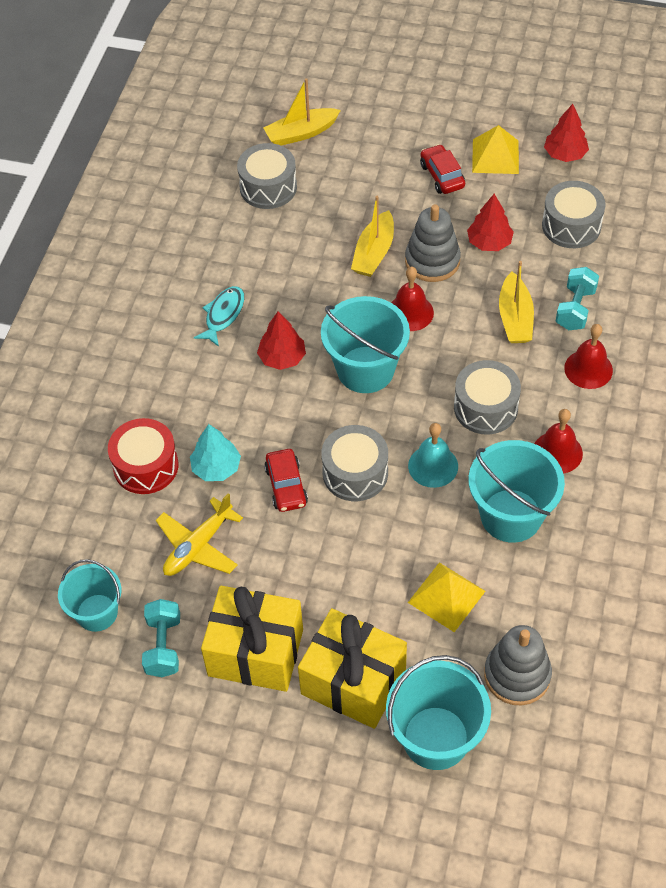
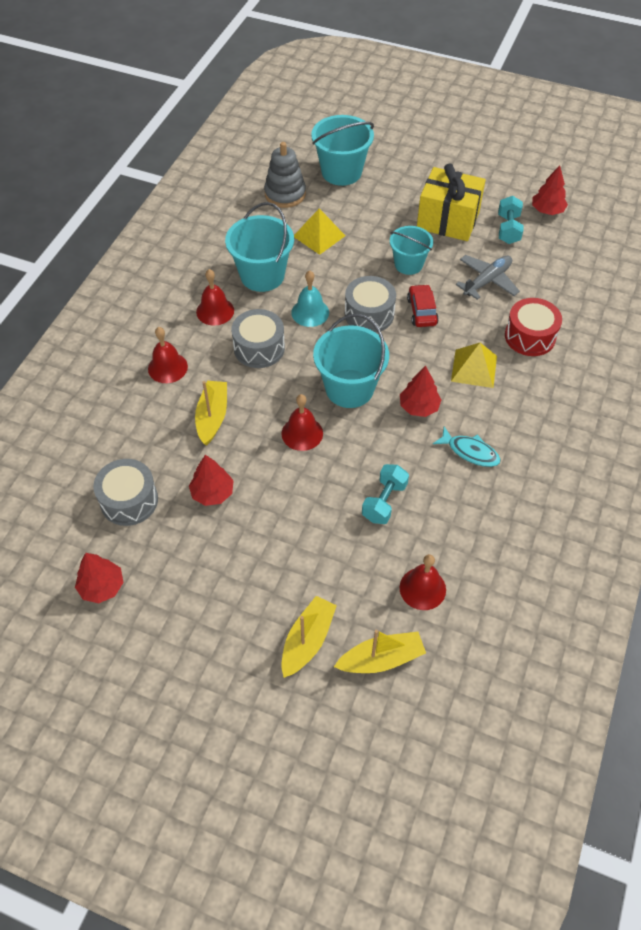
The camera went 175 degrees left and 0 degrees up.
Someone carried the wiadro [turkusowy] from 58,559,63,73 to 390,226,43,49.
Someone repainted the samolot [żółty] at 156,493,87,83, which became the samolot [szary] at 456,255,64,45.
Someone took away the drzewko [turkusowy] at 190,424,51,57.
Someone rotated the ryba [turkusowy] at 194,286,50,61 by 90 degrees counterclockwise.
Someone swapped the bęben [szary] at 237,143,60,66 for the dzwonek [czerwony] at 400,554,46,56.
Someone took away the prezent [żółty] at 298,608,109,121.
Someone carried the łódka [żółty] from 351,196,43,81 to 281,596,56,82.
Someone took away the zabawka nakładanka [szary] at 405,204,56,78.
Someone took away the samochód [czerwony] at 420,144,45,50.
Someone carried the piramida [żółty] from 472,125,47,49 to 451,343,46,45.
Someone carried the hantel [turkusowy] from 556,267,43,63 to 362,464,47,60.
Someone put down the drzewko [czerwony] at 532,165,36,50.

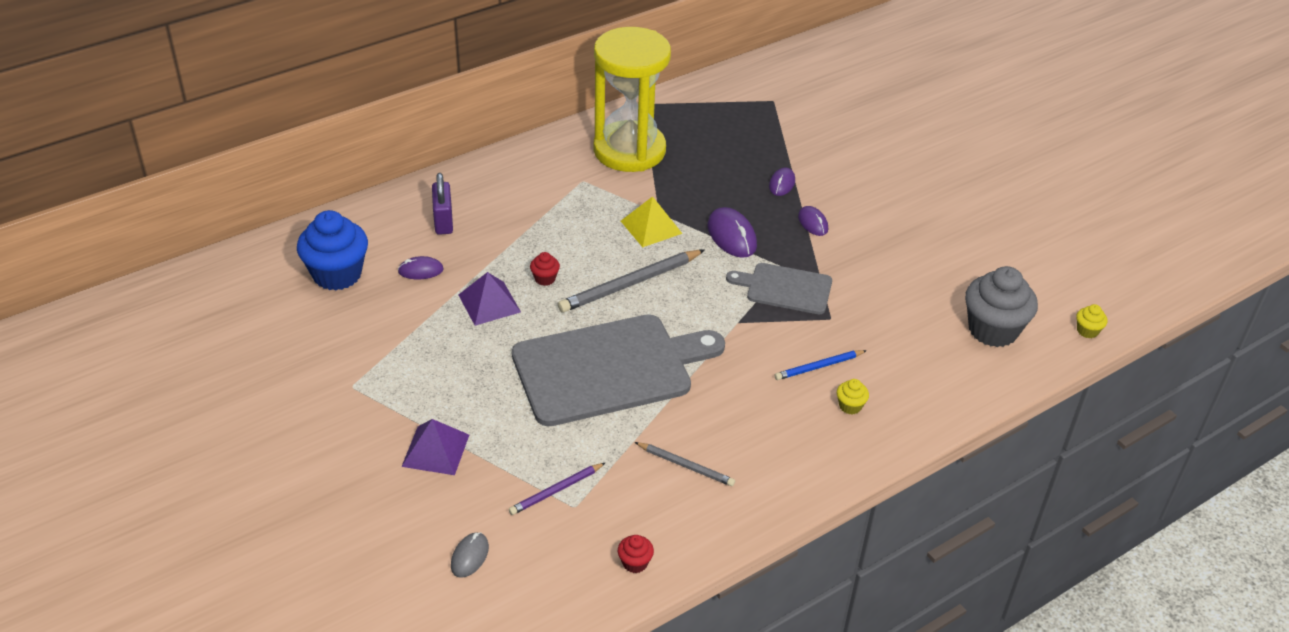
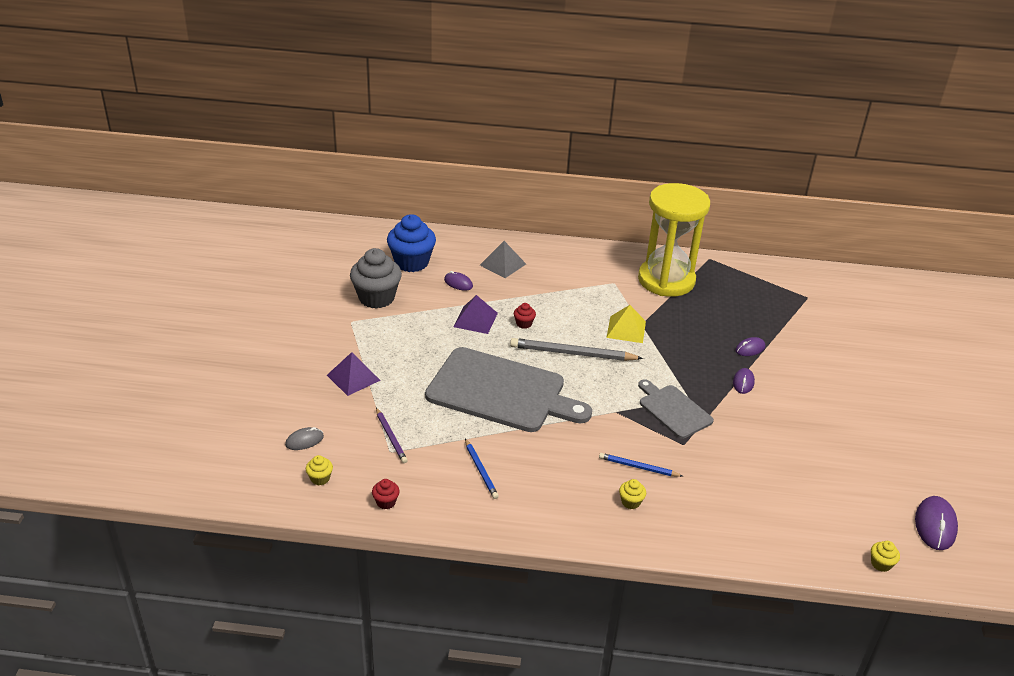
The camera went 40 degrees right and 5 degrees down.
Someone swapped the kłódka [fioletowy] at 432,173,21,62 for the piramida [szary] at 480,241,46,37.
Someone rotated the ołówek [fioletowy] at 509,463,96,52 by 120 degrees counterclockwise.
Someone repainted the ołówek [szary] at 635,442,100,44, which became the ołówek [niebieski] at 465,439,34,60.
Someone carried the myszka [fioletowy] from 707,207,50,51 to 915,496,43,54.
Someone carried the muffinka [szary] from 965,266,73,81 to 350,248,52,61.
Someone put down the muffinka [żółty] at 306,455,27,30.

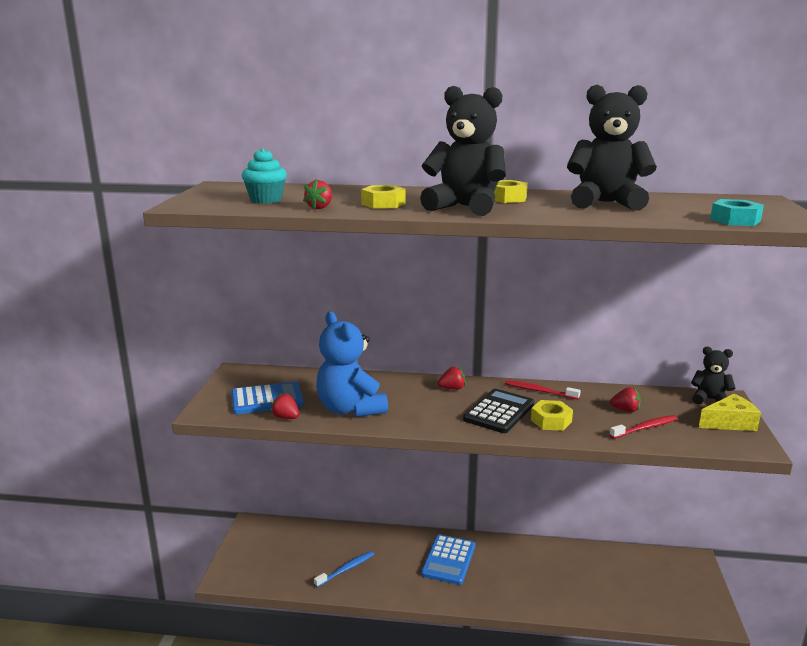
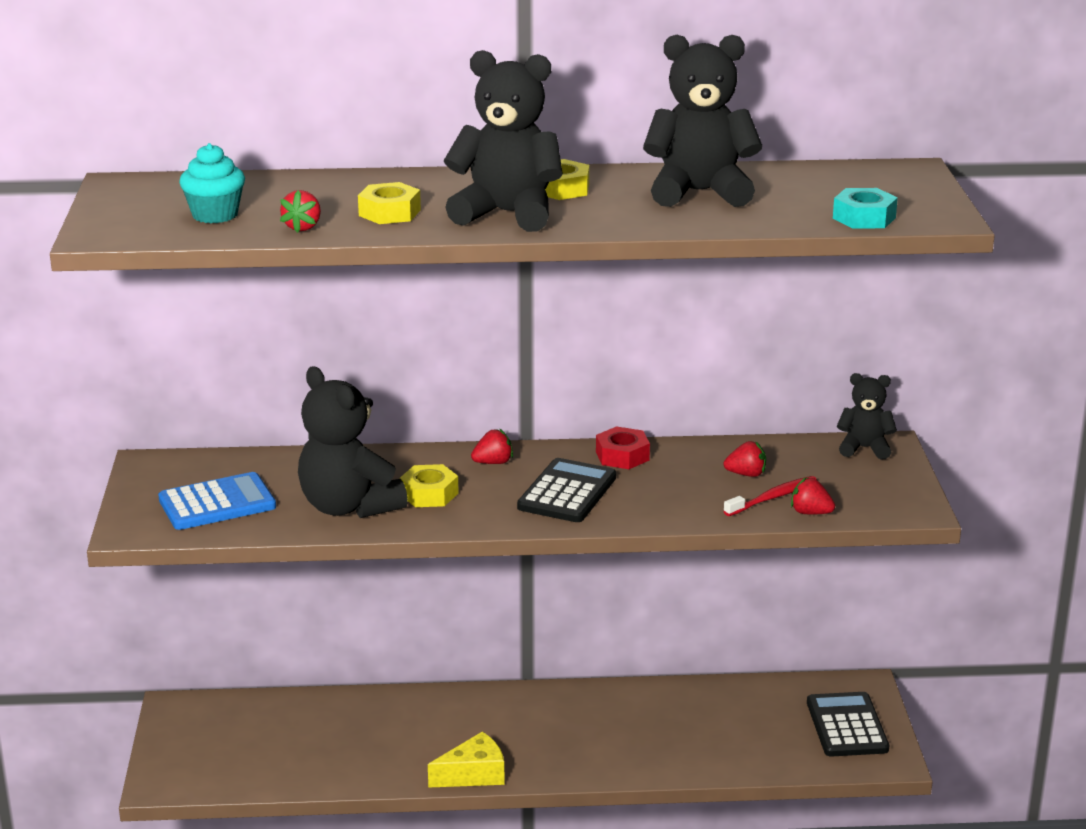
The camera went 10 degrees left and 5 degrees up.
Someone carried the truskawka [czerwony] from 270,393,29,26 to 791,478,44,37.
Someone took away the szczoteczka do zębów [niebieski] at 314,551,60,36.
Someone repainted the miś [niebieski] at 316,311,72,106, which became the miś [czarny] at 298,366,110,152.
Someone took away the kalkulator [niebieski] at 421,535,54,50.
Someone swapped the szczoteczka do zębów [czerwony] at 505,380,76,20 for the nakrętka [czerwony] at 596,426,54,43.
Someone carried the nakrętka [żółty] from 531,400,42,31 to 400,464,59,43.
Someone carried the ser [żółty] from 699,394,62,37 to 428,731,77,57.
Someone put down the kalkulator [czarny] at 807,692,82,65.

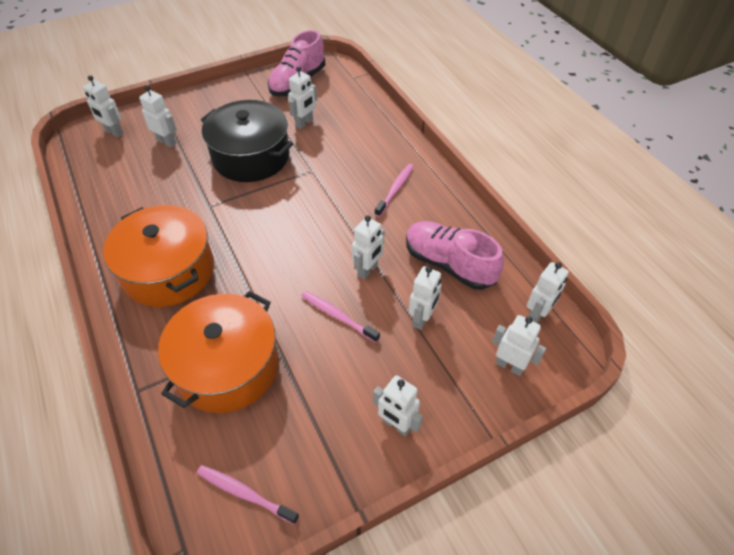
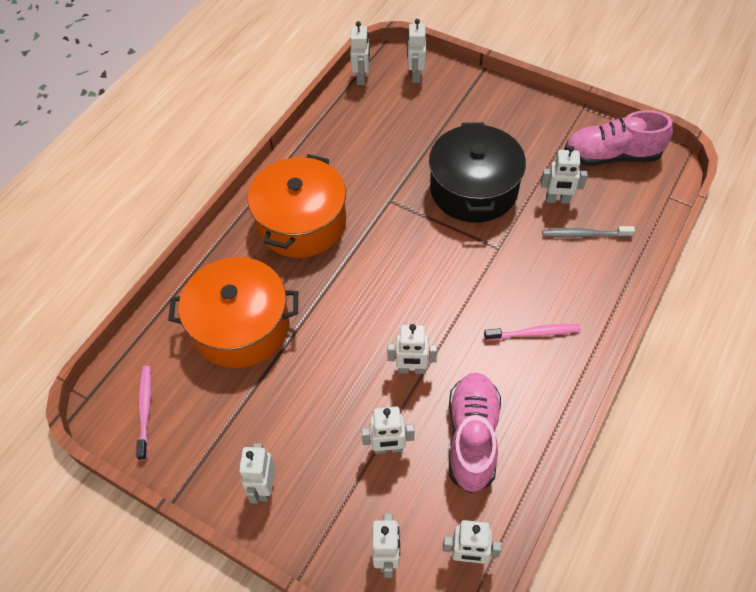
The camera went 60 degrees right and 5 degrees up.
Someone carried the robot [biały] from 139,85,38,62 to 350,21,20,64.
Someone took away the szczoteczka do zębów [różowy] at 301,291,79,52.
Someone put down the szczoteczka do zębów [szary] at 542,226,93,12.

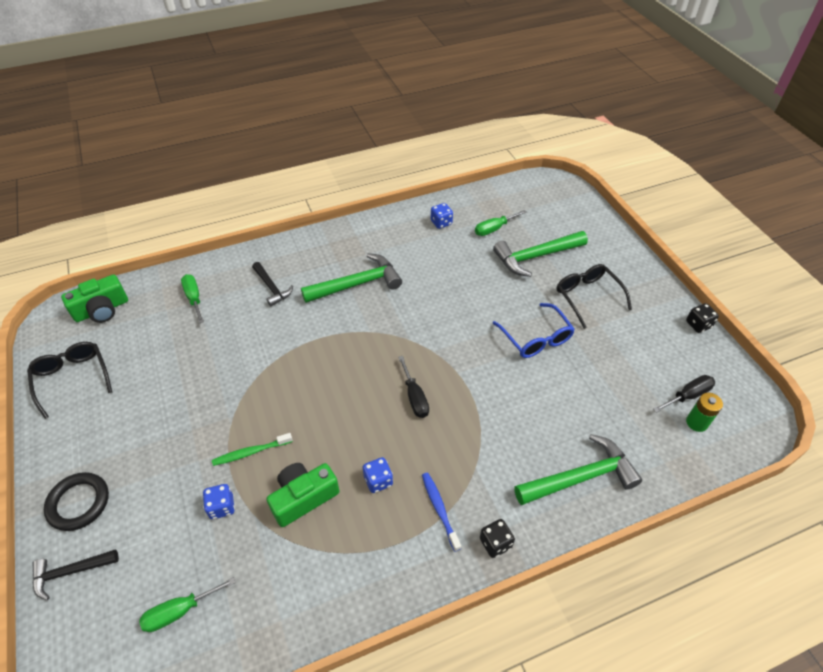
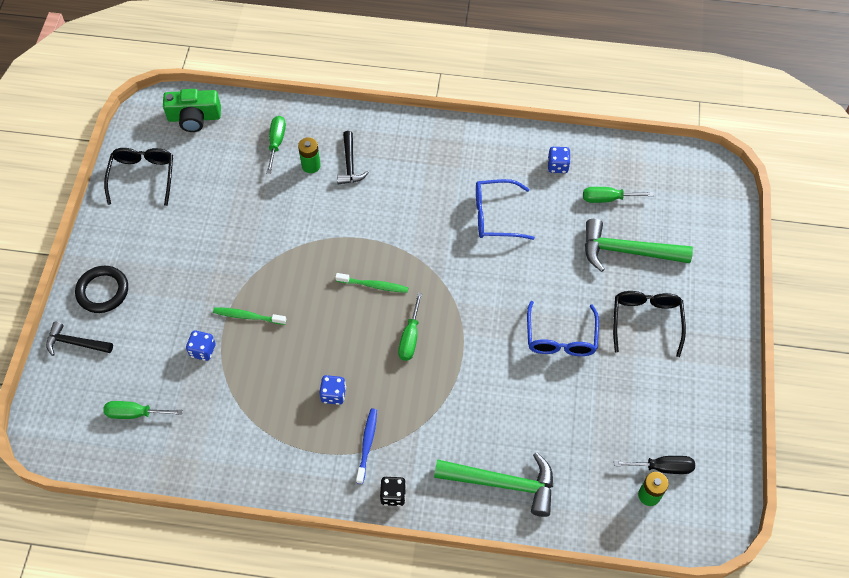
The camera went 30 degrees right and 10 degrees up.
Someone took away the aparat fotograficzny [zielony] at 267,463,72,64.
Someone took away the młotek [zielony] at 301,253,101,50.
Someone repainted the śrubokręt [czarny] at 398,356,31,62, which became the śrubokręt [zielony] at 398,293,24,68.
Someone took away the kostka do gry [czarny] at 686,303,33,30.
Someone put down the bateria [zielony] at 298,137,23,36.
Someone put down the szczoteczka do zębów [zielony] at 335,273,74,20.
Someone put down the okulary [niebieski] at 476,179,59,61.

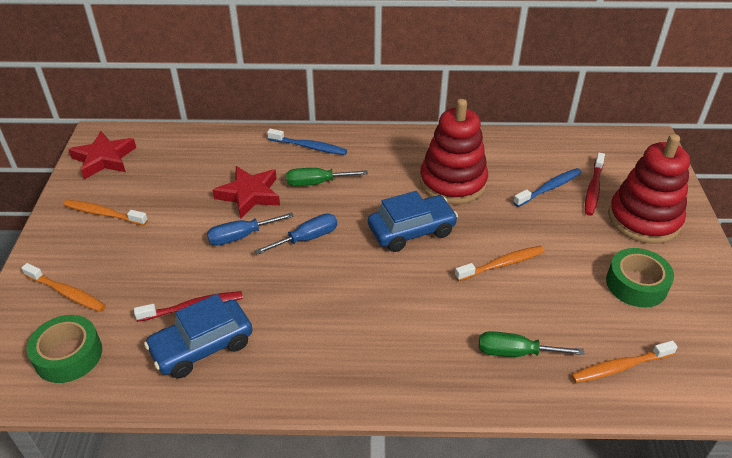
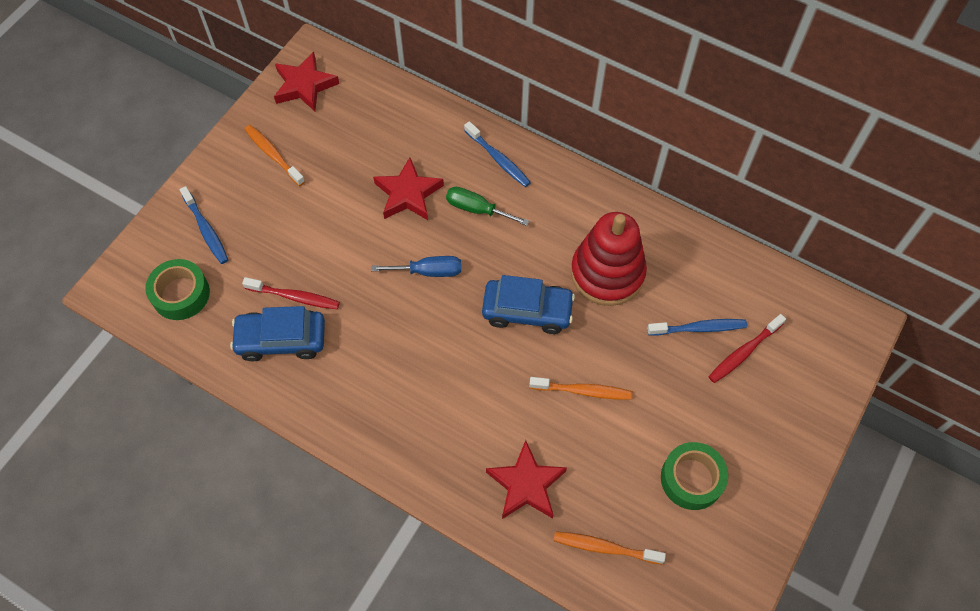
The camera went 30 degrees right and 20 degrees up.
Someone repainted the szczoteczka do zębów [pomarańczowy] at 21,263,85,49, which became the szczoteczka do zębów [niebieski] at 180,186,48,78.
Someone took away the śrubokręt [niebieski] at 207,212,87,34.
Someone swapped the śrubokręt [zielony] at 479,331,106,26 for the gwiazda [czerwony] at 486,440,81,79.
Someone took away the zabawka nakładanka [czerwony] at 608,134,82,110.

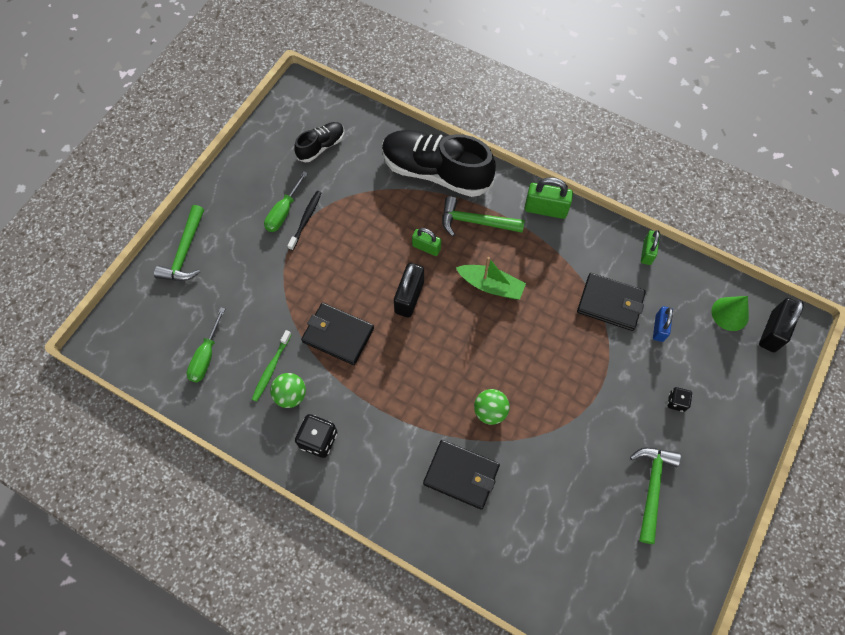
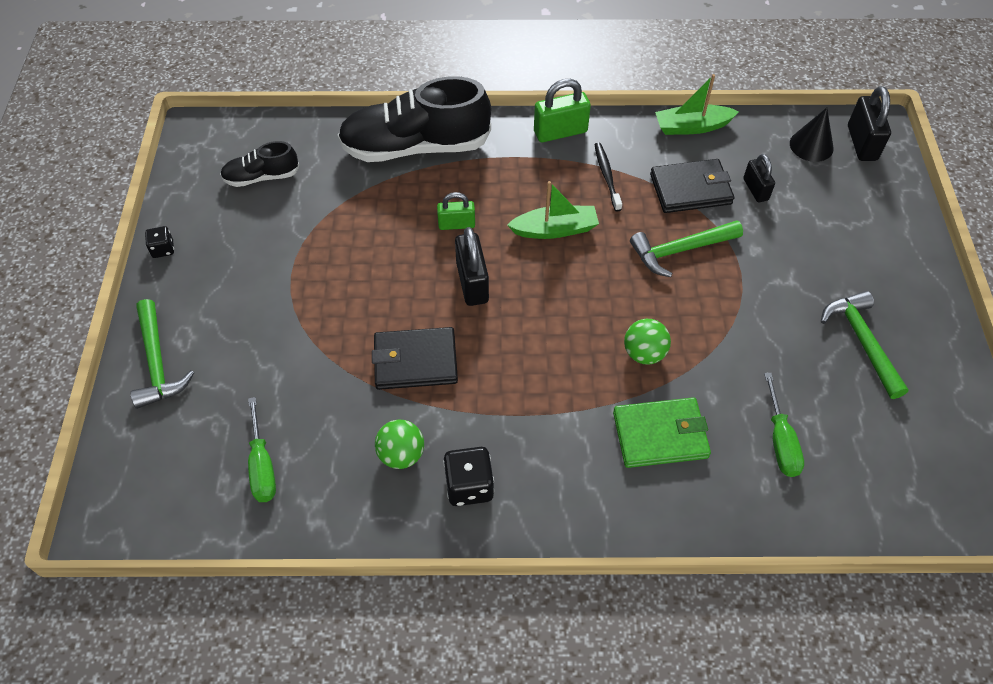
The camera went 30 degrees left and 10 degrees down.
Someone took away the szczoteczka do zębów [zielony] at 252,330,40,72.
Someone carried the śrubokręt [zielony] from 264,172,44,60 to 764,373,40,104.
Someone carried the szczoteczka do zębów [czarny] from 287,191,35,60 to 594,143,28,68.
Someone rotated the but [czarny] at 294,122,51,41 by 120 degrees counterclockwise.
Someone repainted the portfel [czarny] at 423,440,77,70, which became the portfel [zielony] at 613,397,98,71.
Someone carried the młotek [zielony] from 442,196,83,41 to 630,220,113,57.
Someone swapped the kłódka [zielony] at 641,230,19,35 for the łódka [zielony] at 655,74,84,61.
Someone repainted the kłódka [niebieski] at 653,306,20,36, which became the kłódka [czarny] at 743,154,32,48.
Someone carried the kostka do gry [czarny] from 667,387,25,25 to 145,226,29,32.
Someone repainted the stożek [zielony] at 712,296,37,35, which became the stożek [czarny] at 790,108,44,54.

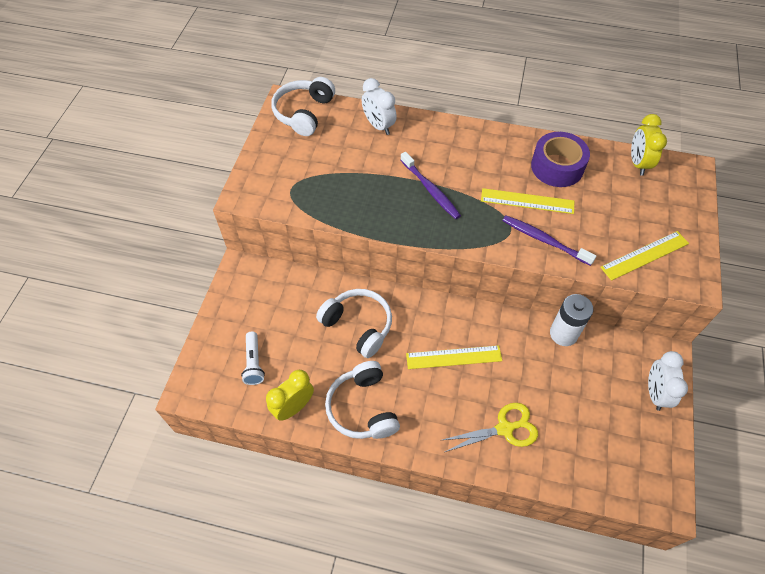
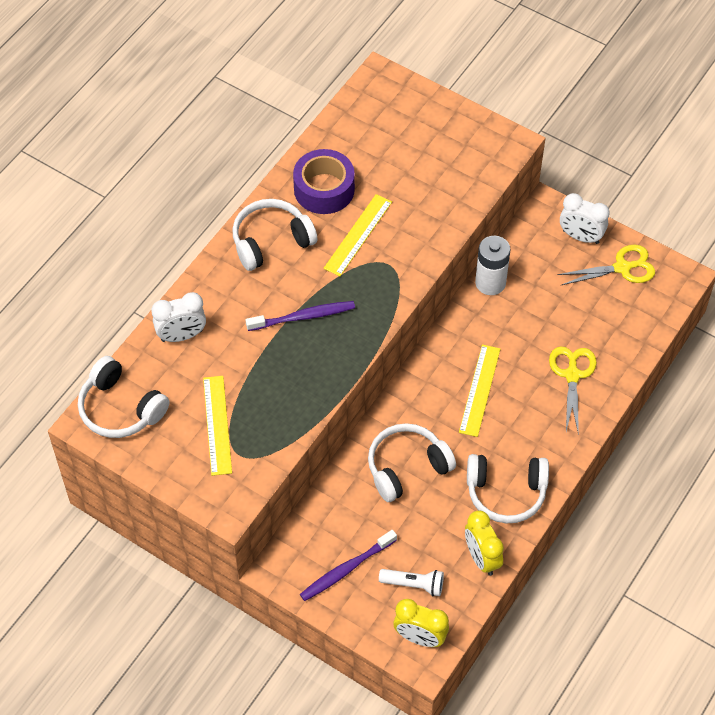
The camera went 70 degrees left and 0 degrees up.
Someone carried the szczoteczka do zębów [fioletowy] from 502,215,94,51 to 300,530,97,71.
Someone carried the linijka [żółty] from 600,231,89,50 to 203,376,29,100.
Someone carried the budzik [żółty] from 631,114,36,62 to 393,599,56,48.
Someone put down the słuchawki [biały] at 232,199,85,72.
Someone put down the nożyczki [żółty] at 557,245,98,40.

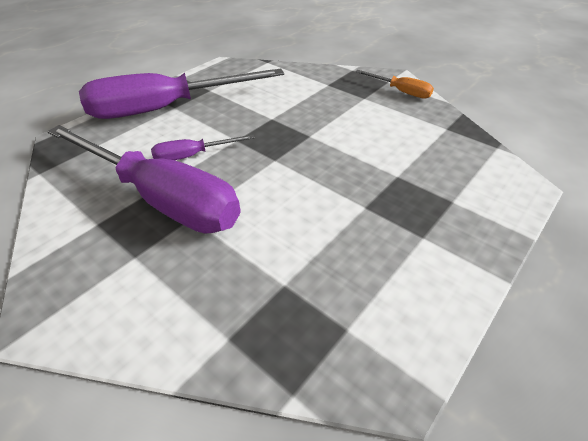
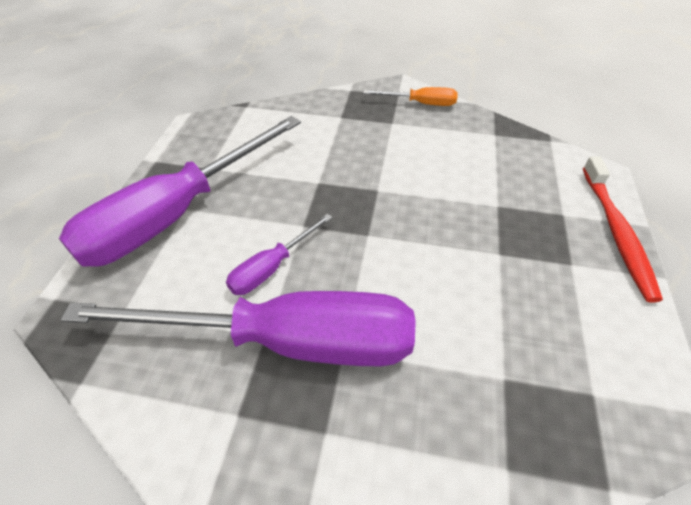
The camera went 30 degrees left and 5 degrees up.
Someone put down the szczoteczka do zębów [czerwony] at 583,156,80,147.

